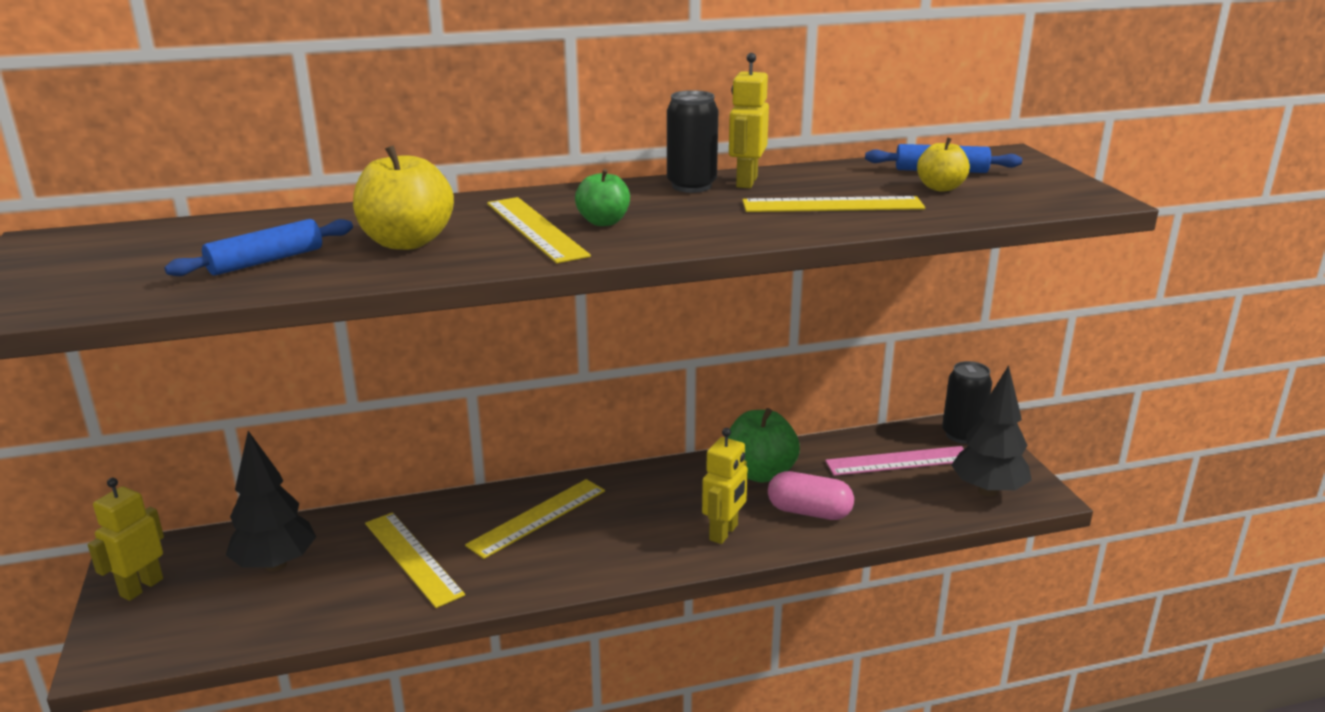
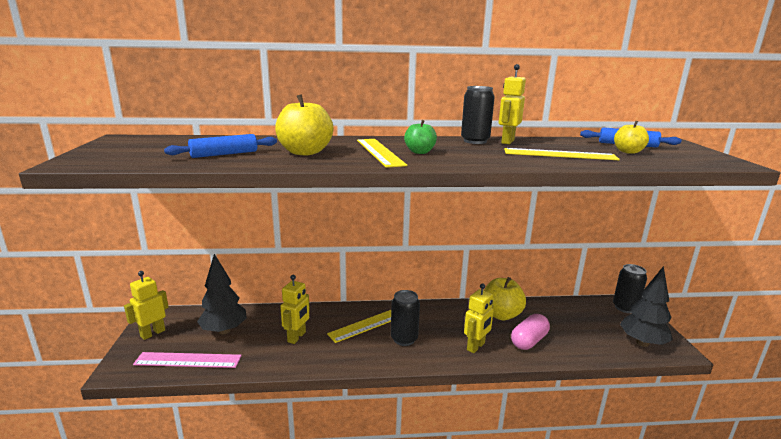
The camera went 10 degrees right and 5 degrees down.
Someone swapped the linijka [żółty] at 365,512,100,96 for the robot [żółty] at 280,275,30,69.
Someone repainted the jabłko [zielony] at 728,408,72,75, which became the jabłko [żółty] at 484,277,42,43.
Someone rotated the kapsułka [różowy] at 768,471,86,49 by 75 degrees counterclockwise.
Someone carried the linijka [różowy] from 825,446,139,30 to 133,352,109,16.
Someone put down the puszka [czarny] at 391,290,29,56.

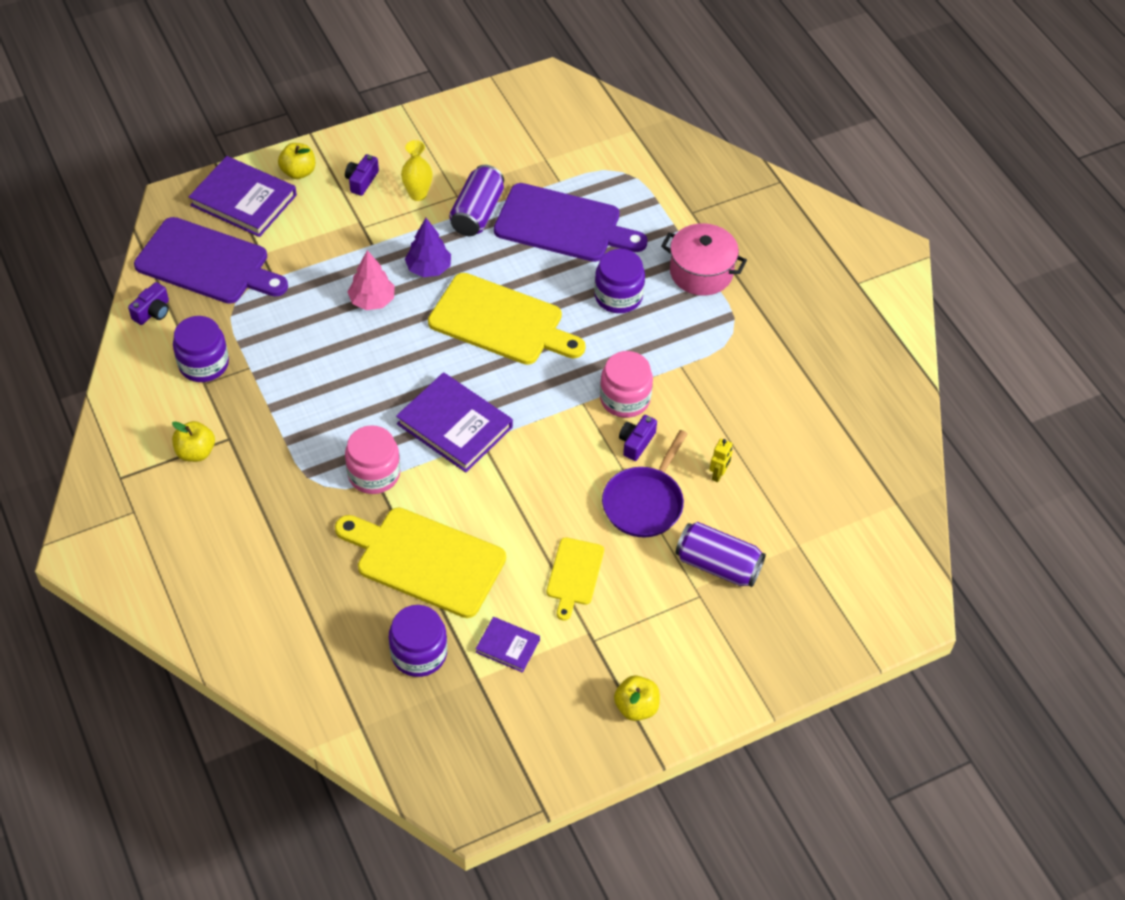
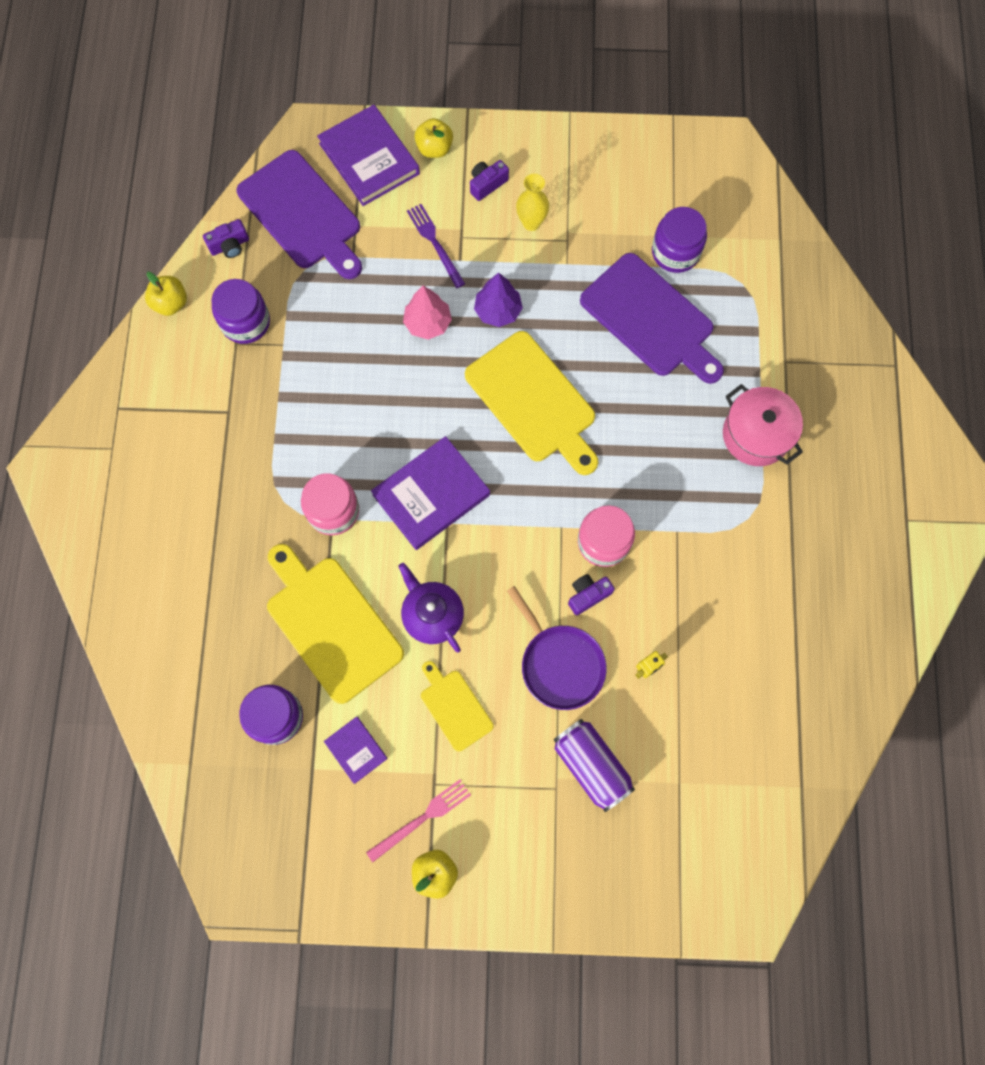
The camera went 30 degrees right and 20 degrees up.
Someone carried the jabłko [żółty] from 172,421,43,41 to 145,272,42,44.
Someone rotated the książka [fioletowy] at 396,372,117,101 by 75 degrees clockwise.
Someone took away the puszka [fioletowy] at 449,165,55,71.
Someone rotated the deska do krojenia [żółty] at 547,537,57,84 by 105 degrees clockwise.
Someone carried the słoik [fioletowy] from 594,249,51,64 to 652,207,55,66.
Someone rotated the patelnia [fioletowy] at 602,430,85,108 by 90 degrees counterclockwise.
Someone put down the widelec [różowy] at 366,780,105,82.
Someone put down the imbryk [fioletowy] at 398,563,66,89.
Someone put down the widelec [fioletowy] at 407,204,58,84.

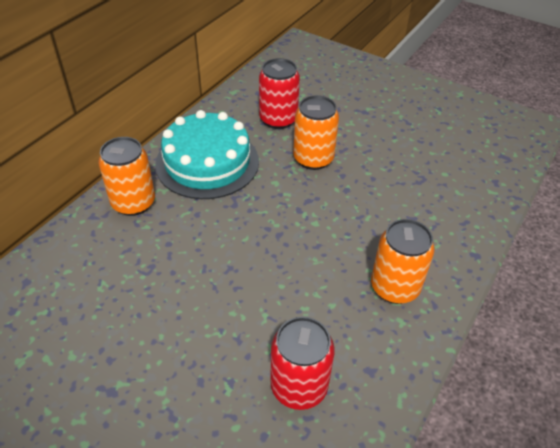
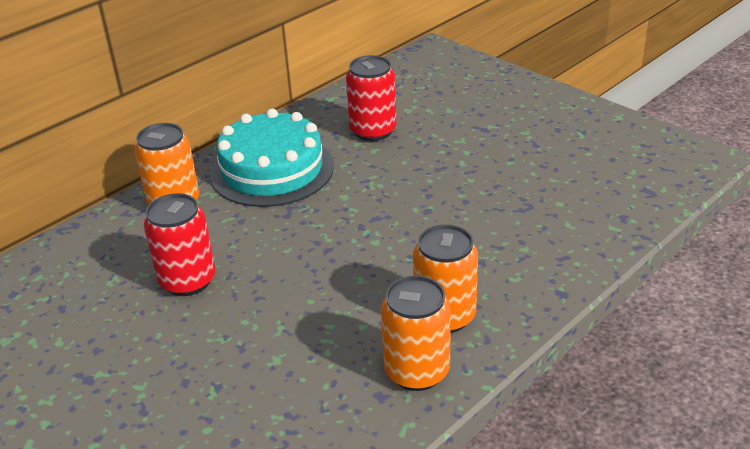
The camera went 15 degrees right and 10 degrees down.
Someone carried the puszka [czerwony] from 270,316,65,94 to 144,193,71,103.
Someone carried the puszka [pomarańczowy] from 293,95,46,75 to 381,276,70,115.

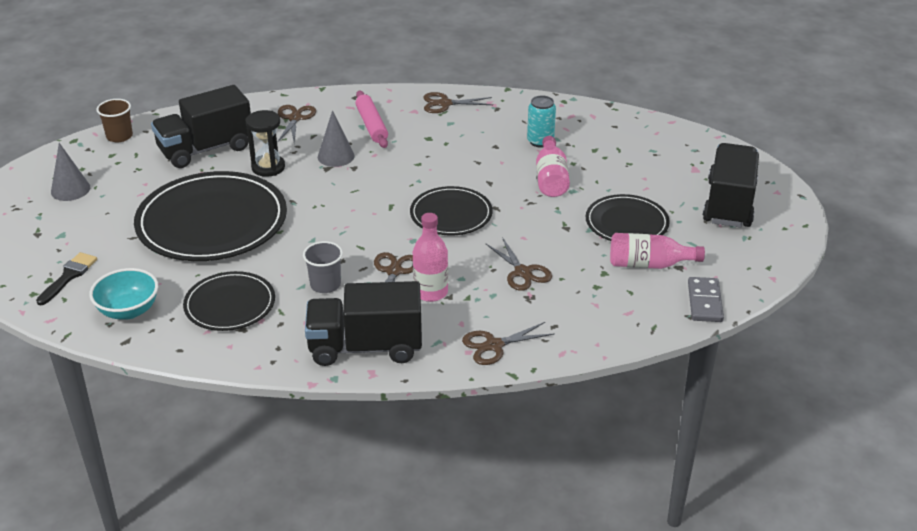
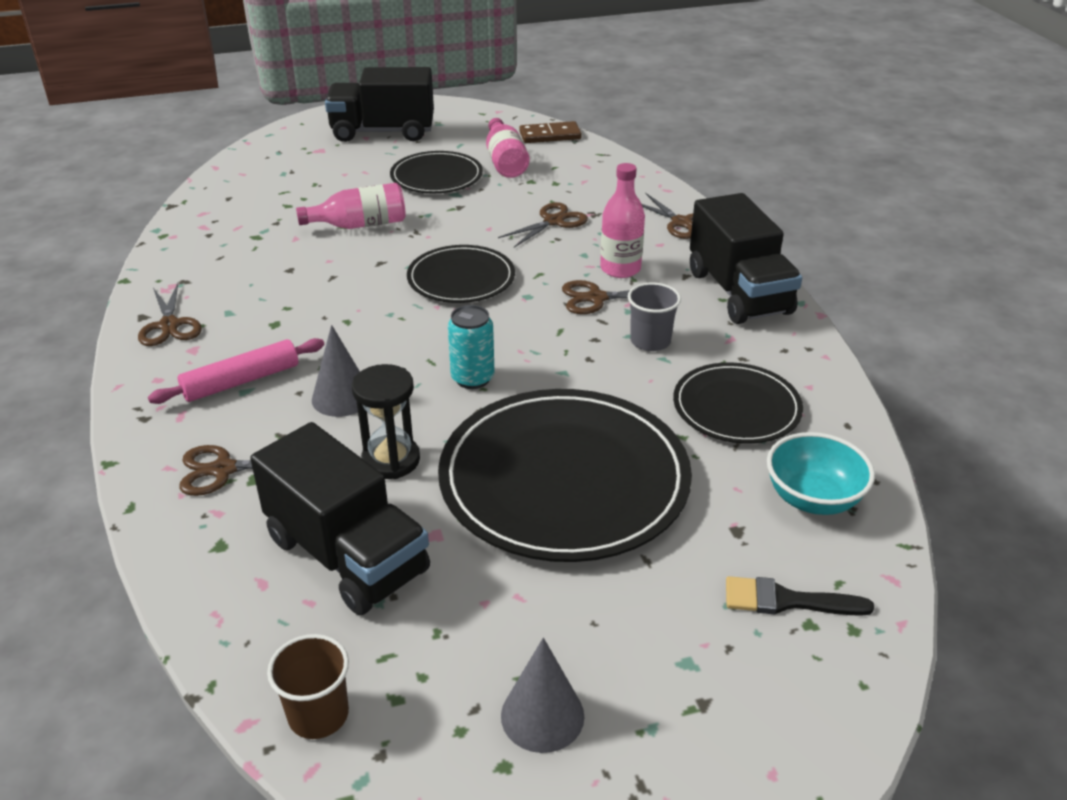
The camera went 105 degrees left and 0 degrees up.
Someone carried the puszka [turkusowy] from 527,95,29,53 to 448,305,47,84.
Someone repainted the kostka domina [szary] at 688,277,36,45, which became the kostka domina [brązowy] at 519,121,63,22.

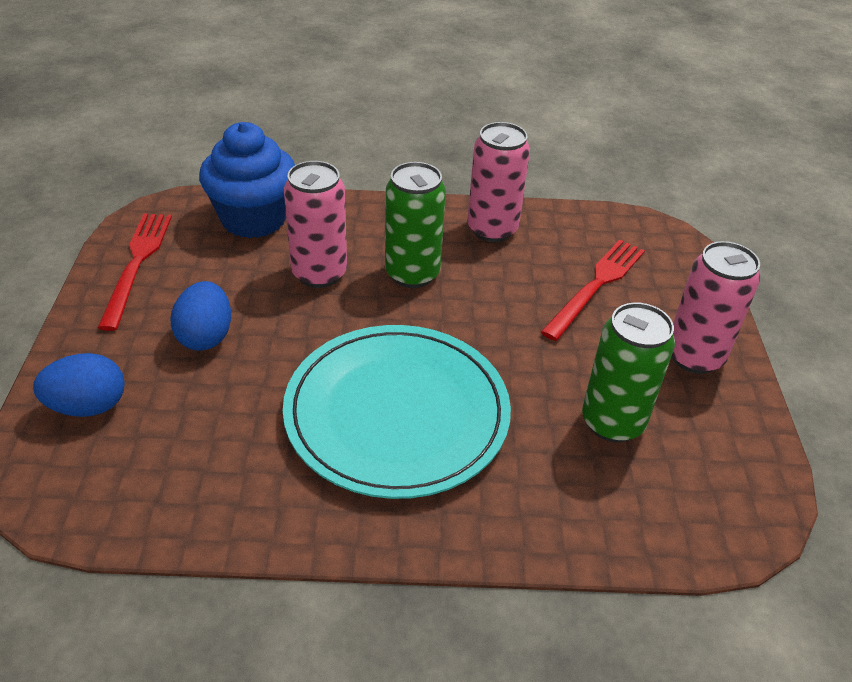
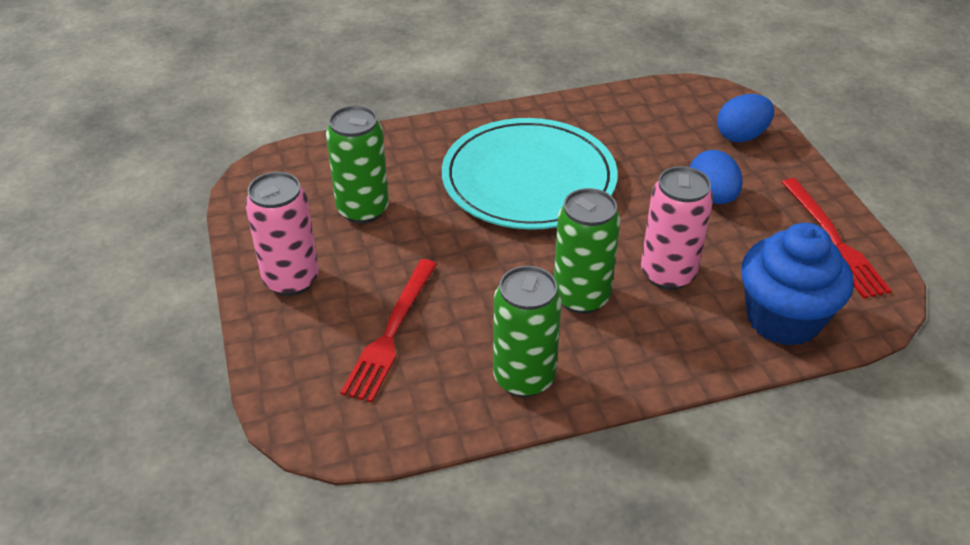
The camera went 165 degrees right and 0 degrees up.
Someone repainted the puszka [różowy] at 467,122,63,120, which became the puszka [zielony] at 493,266,69,131.

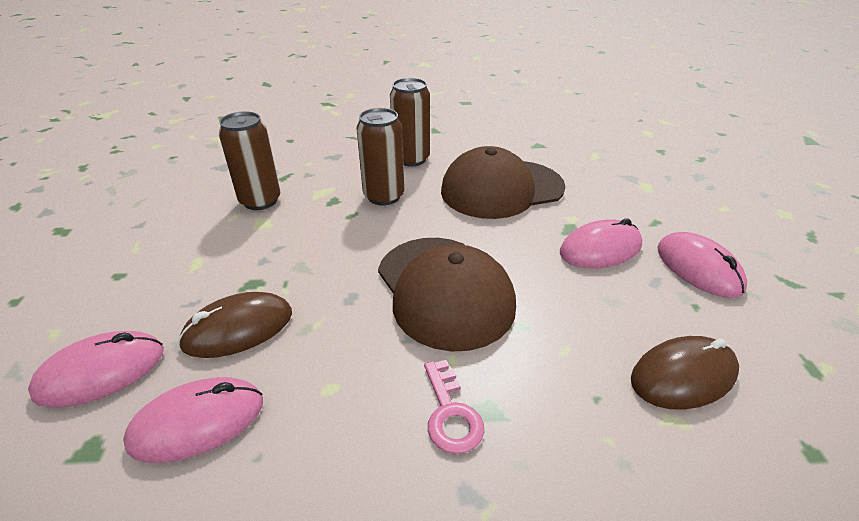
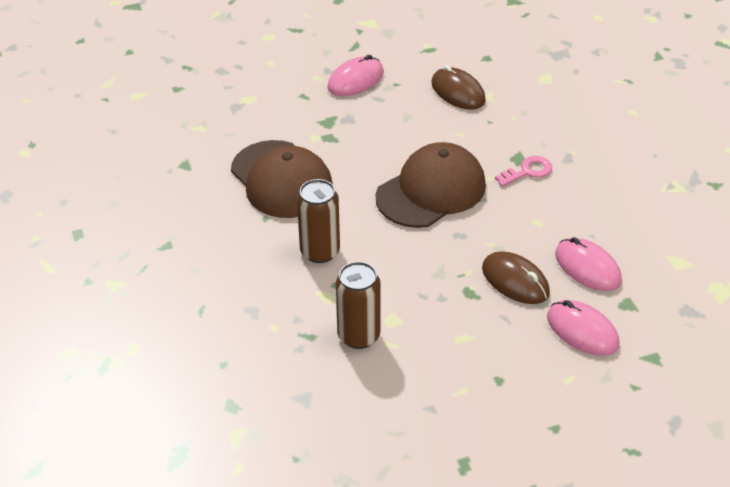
The camera went 105 degrees left and 5 degrees up.
Someone took away the puszka [brązowy] at 390,78,40,89.
Someone took away the myszka [różowy] at 560,219,82,49.

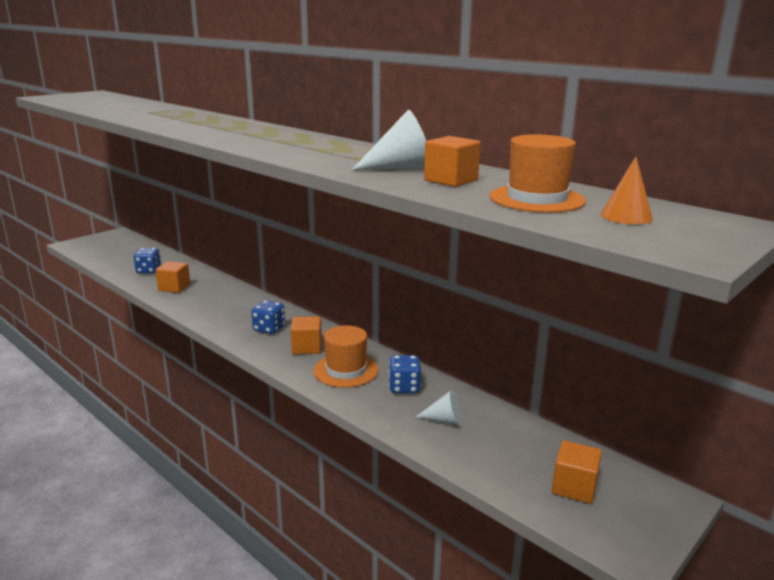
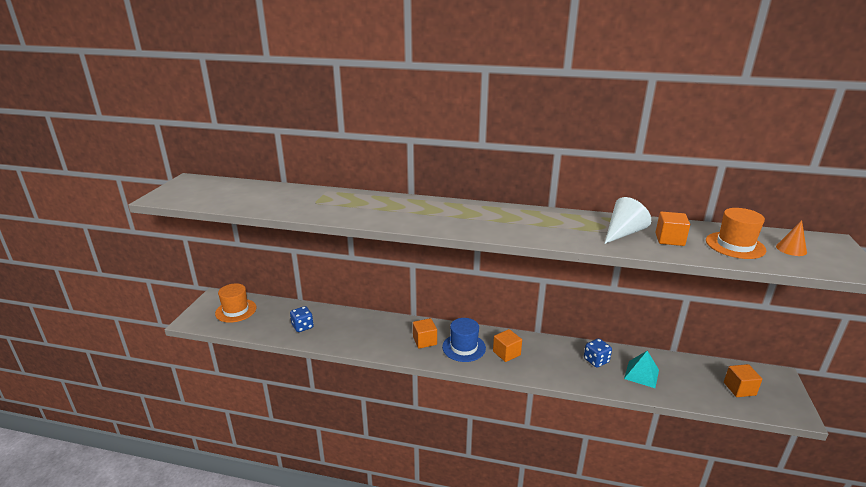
The camera went 30 degrees left and 5 degrees up.
Someone carried the sześcian [pomarańczowy] from 155,261,35,32 to 413,318,24,31.
Someone swapped the kostka do gry [niebieski] at 251,301,34,33 for the kapelusz [niebieski] at 442,318,44,44.
Someone carried the kapelusz [pomarańczowy] from 314,325,65,63 to 215,283,42,40.
Someone swapped the stożek [biały] at 416,390,46,36 for the piramida [turkusowy] at 624,351,35,37.

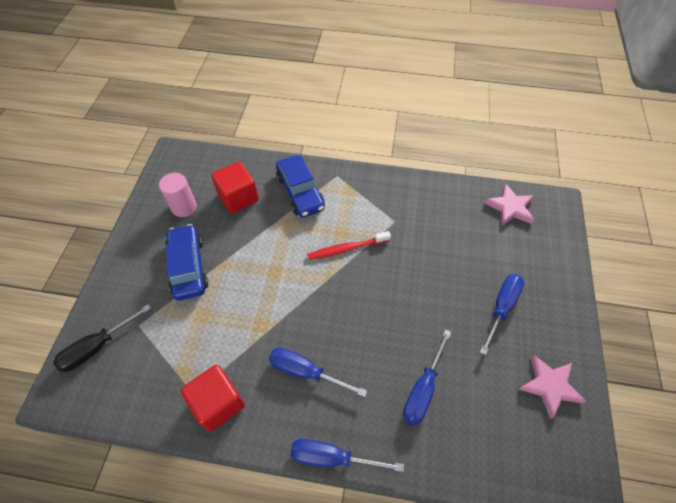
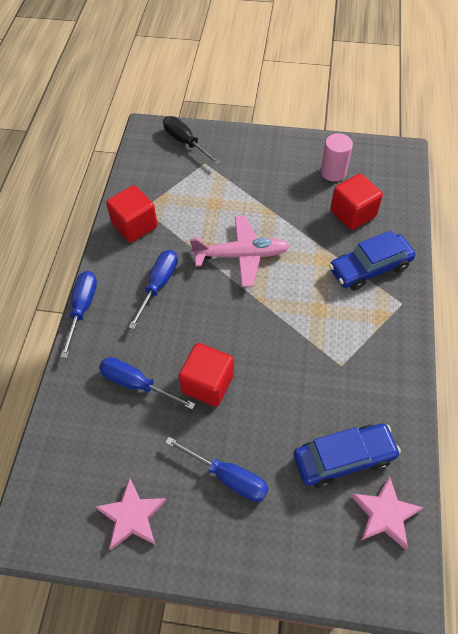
The camera went 90 degrees right and 0 degrees up.
Someone carried the samochód [niebieski] from 165,224,43,76 to 294,423,107,65.
Someone took away the szczoteczka do zębów [czerwony] at 307,231,84,29.
Someone put down the sześcian [czerwony] at 179,343,55,64.
Someone put down the samolot [różowy] at 190,215,100,72.

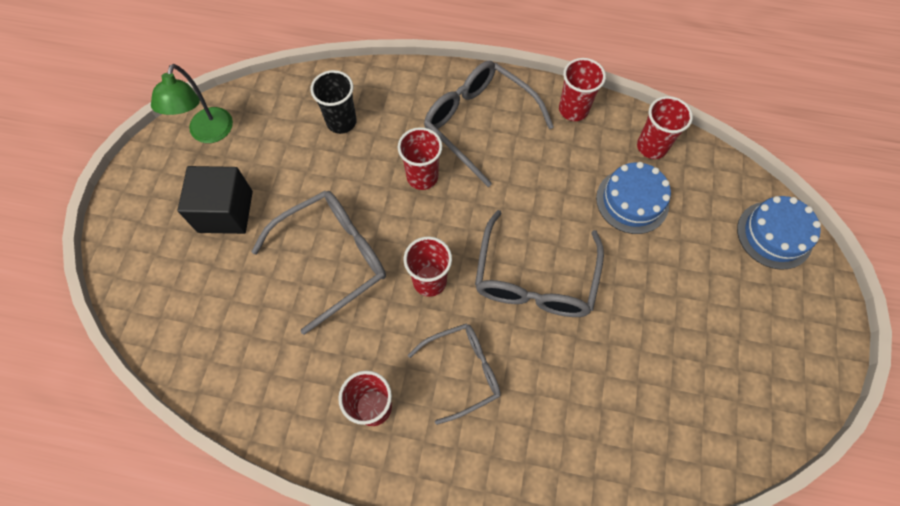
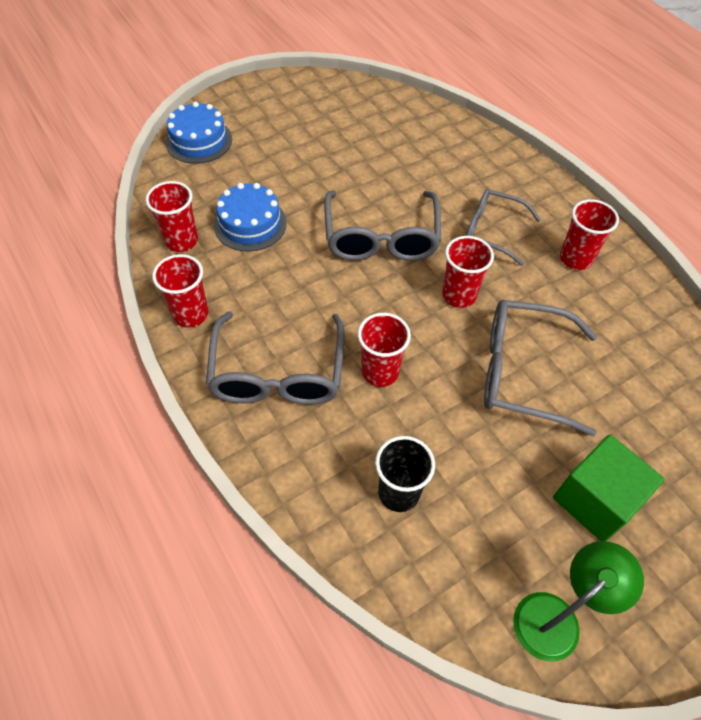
The camera went 135 degrees left and 10 degrees down.
Someone repainted the sześcian [czarny] at 178,166,75,68, which became the sześcian [zielony] at 553,435,112,106.
Someone rotated the okulary [szary] at 475,210,129,107 by 120 degrees clockwise.

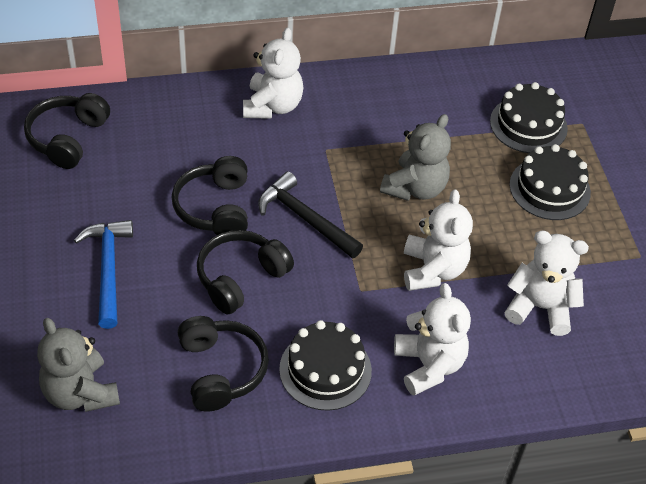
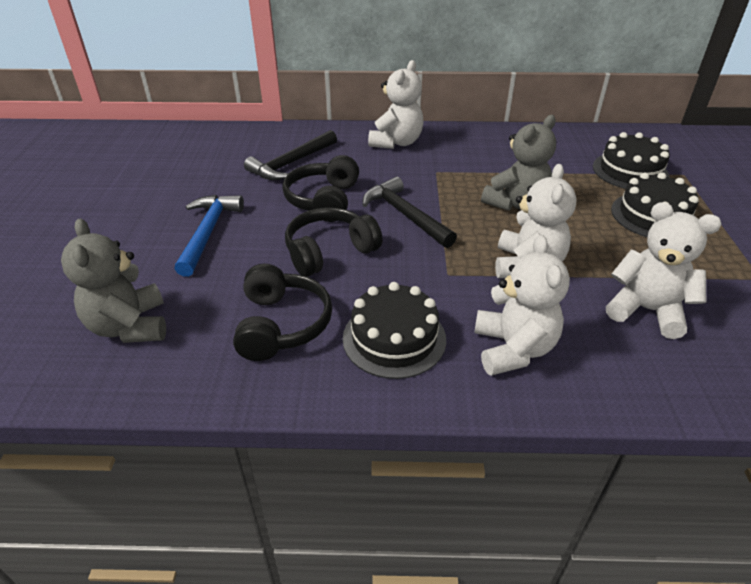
The camera went 15 degrees right and 10 degrees down.
Someone took away the słuchawki [czarny] at 24,93,86,76.
Someone put down the młotek [czarny] at 244,130,93,50.

